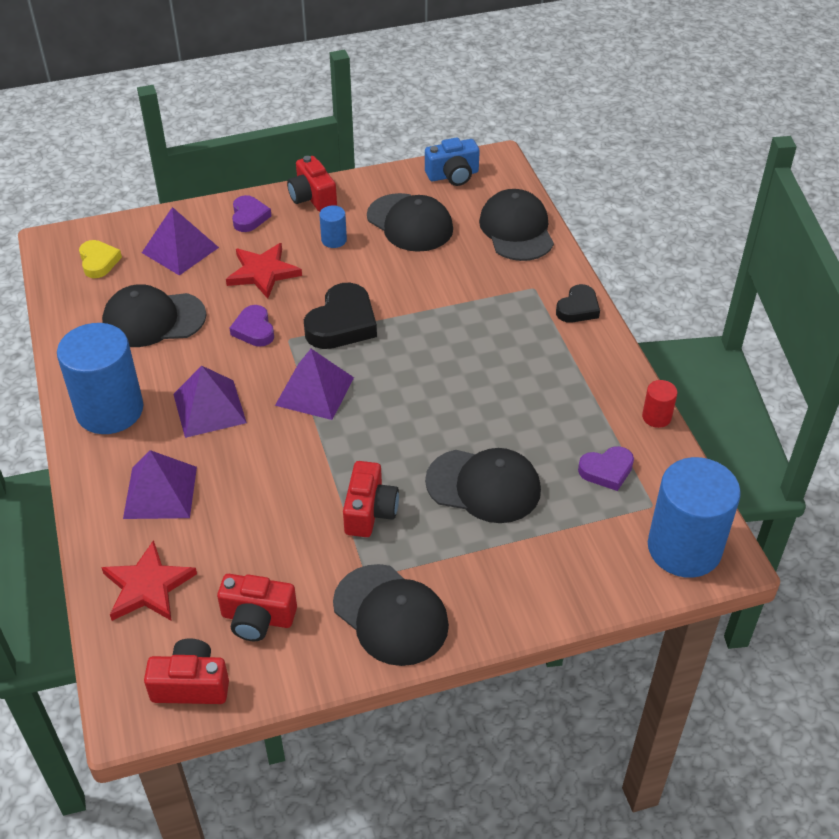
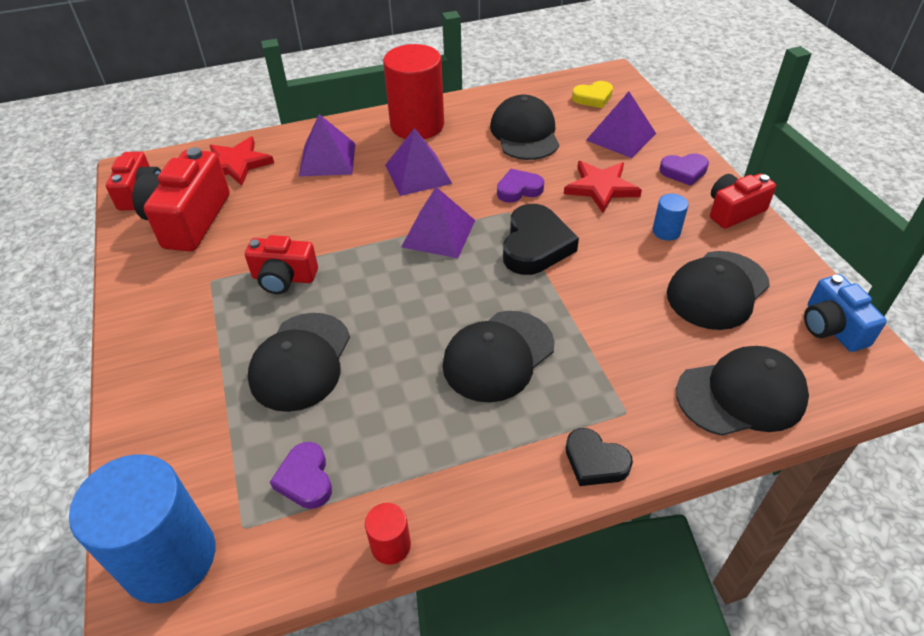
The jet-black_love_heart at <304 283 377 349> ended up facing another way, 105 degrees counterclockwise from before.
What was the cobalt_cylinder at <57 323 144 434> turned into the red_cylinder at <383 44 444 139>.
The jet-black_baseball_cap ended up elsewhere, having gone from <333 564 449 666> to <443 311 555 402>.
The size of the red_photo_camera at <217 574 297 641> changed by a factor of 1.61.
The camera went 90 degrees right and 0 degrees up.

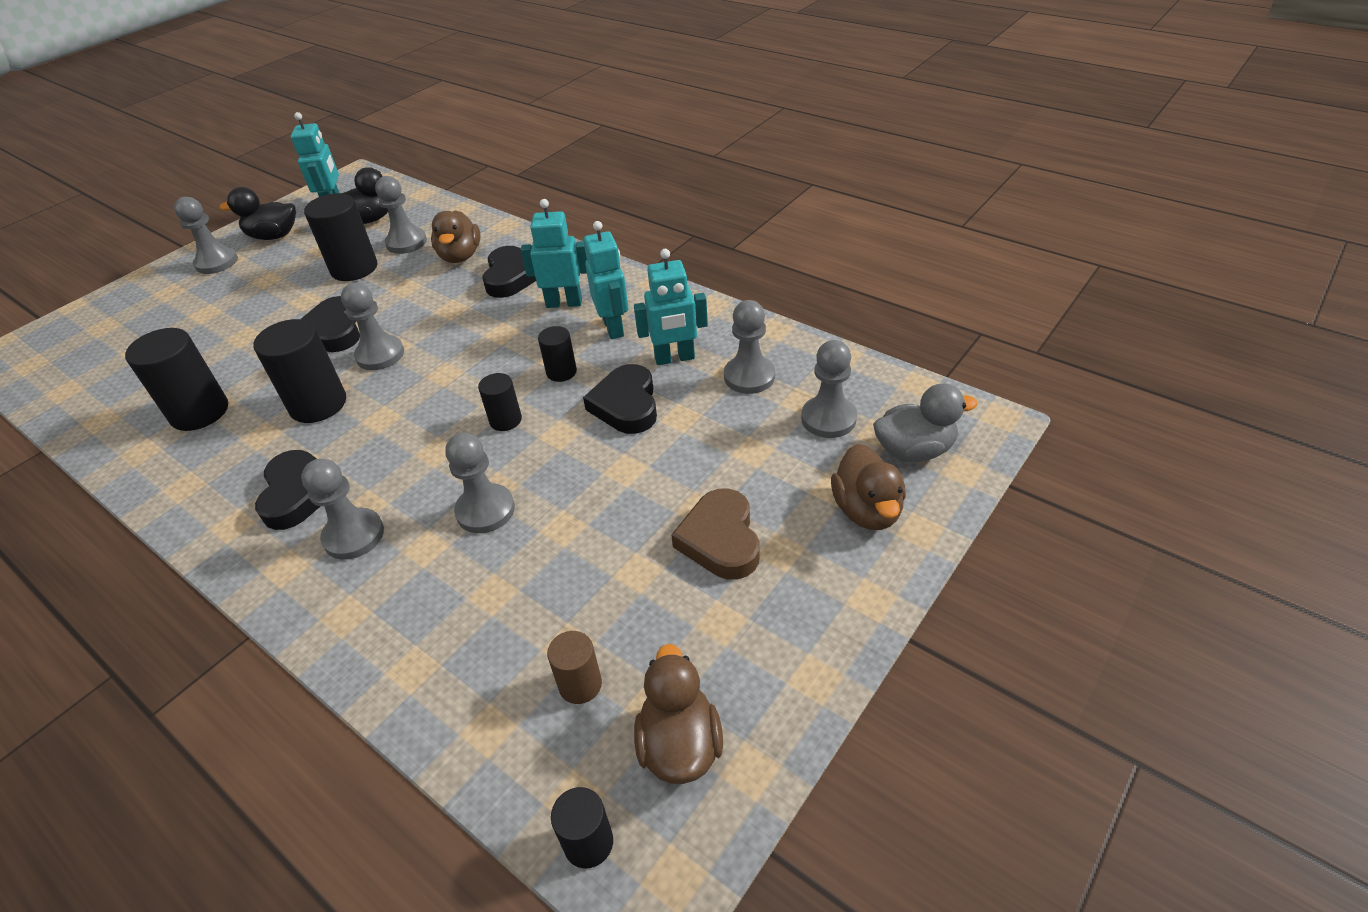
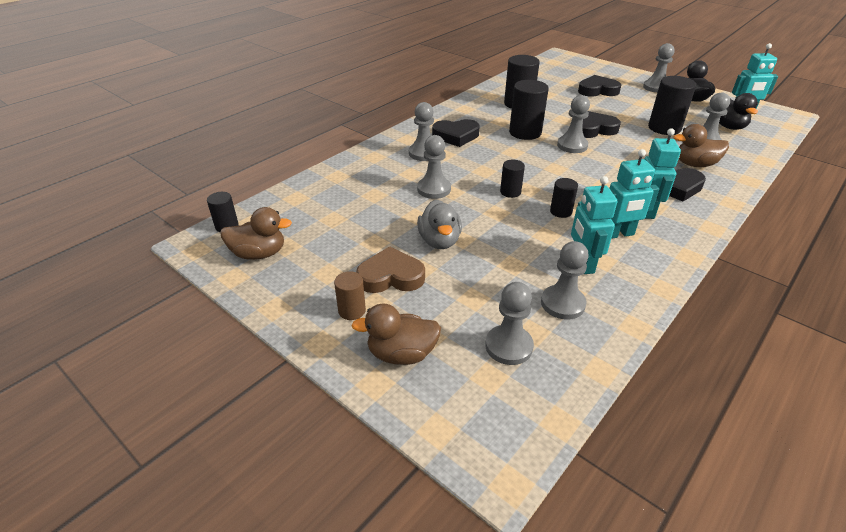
The jet-black_love_heart ended up elsewhere, having gone from <583 364 657 434> to <578 75 621 97>.
The gray_duck ended up elsewhere, having gone from <873 383 978 462> to <417 200 462 249>.
The russet_cylinder ended up elsewhere, having gone from <547 631 602 704> to <334 271 366 320>.
The camera went 90 degrees right and 5 degrees down.

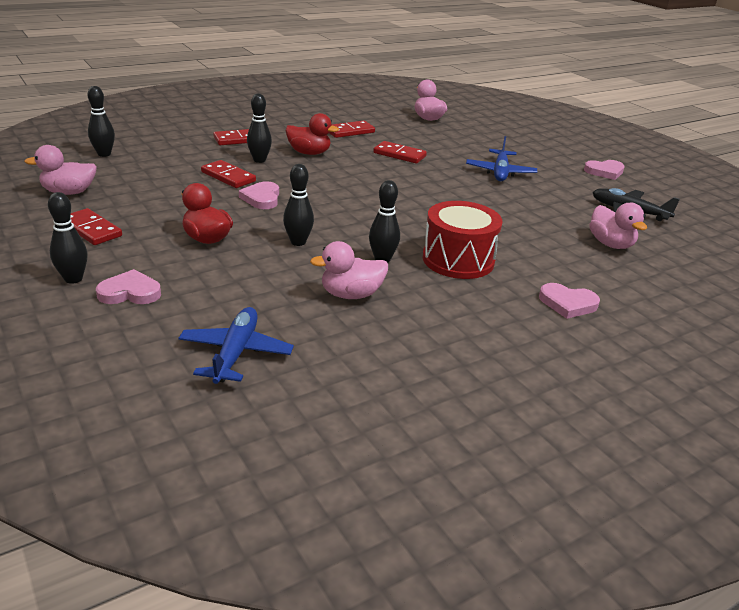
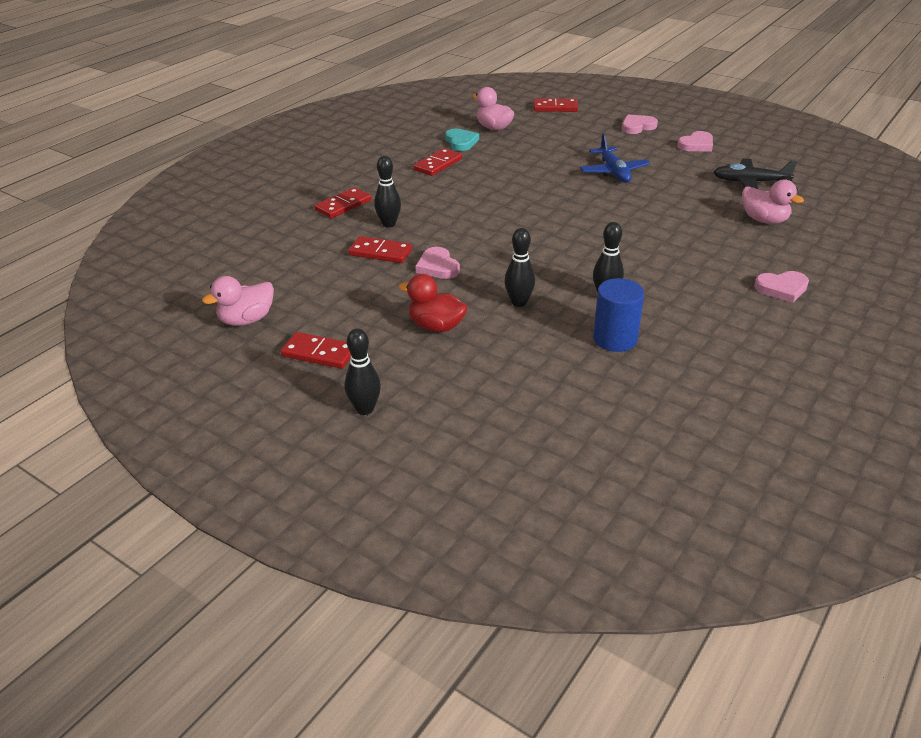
The second view lost the jet-black_bowling_pin at <88 86 115 157>.
The second view lost the red_duck at <286 113 339 155>.
The red_domino_piece ended up elsewhere, having gone from <373 141 427 163> to <534 98 578 112>.
The second view lost the red_snare_drum at <423 201 503 279>.
Where the rose-pink_duck stood at <310 241 388 299>, the cobalt_cylinder came to stand at <593 278 644 352>.
The rose-pink_love_heart ended up elsewhere, having gone from <96 269 161 304> to <622 115 658 134>.
The second view lost the cobalt_toy_plane at <178 307 294 384>.
The second view gained the turquoise_love_heart at <445 128 479 151>.
The camera went 20 degrees left and 5 degrees up.

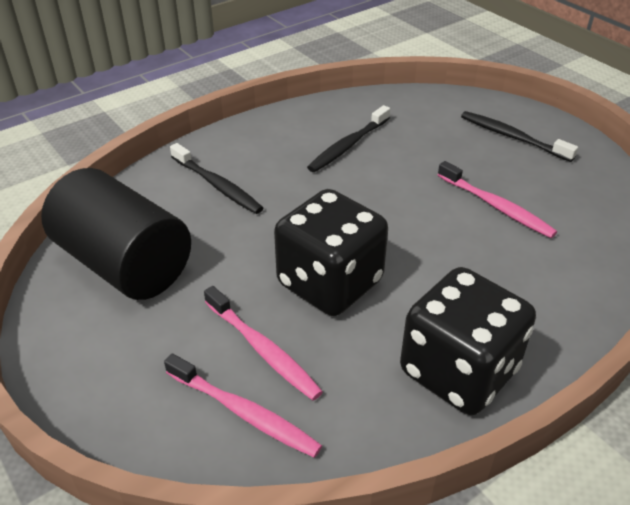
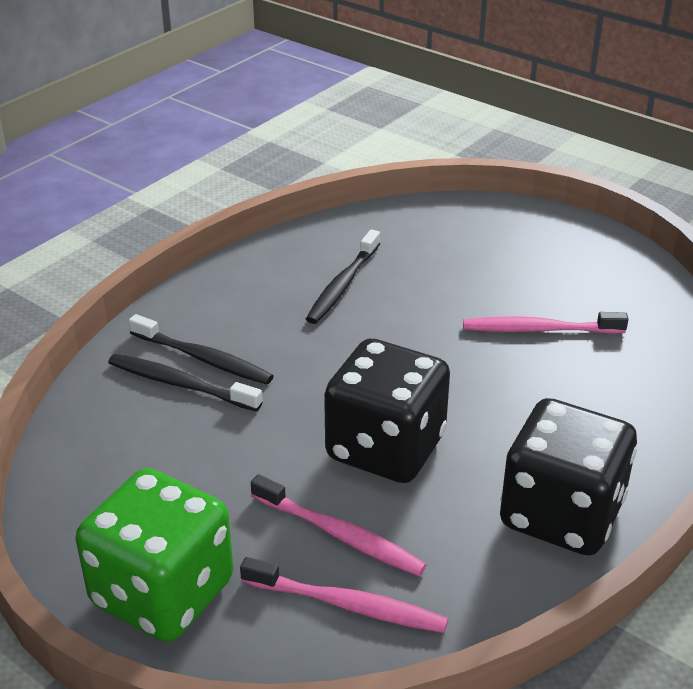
The jet-black_dental_brush ended up elsewhere, having gone from <461 111 578 162> to <108 354 262 412>.
The rose-pink_dental_brush at <438 161 557 238> ended up facing another way, 150 degrees clockwise from before.
The second view lost the jet-black_cylinder at <41 168 191 300>.
The second view gained the leaf-green_die at <76 468 234 642>.
The camera went 15 degrees left and 5 degrees down.

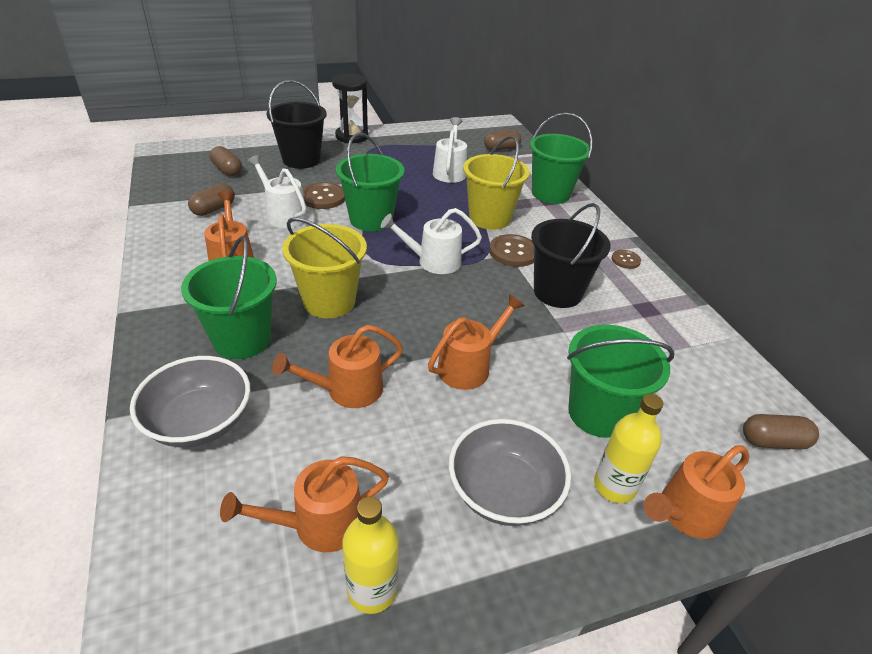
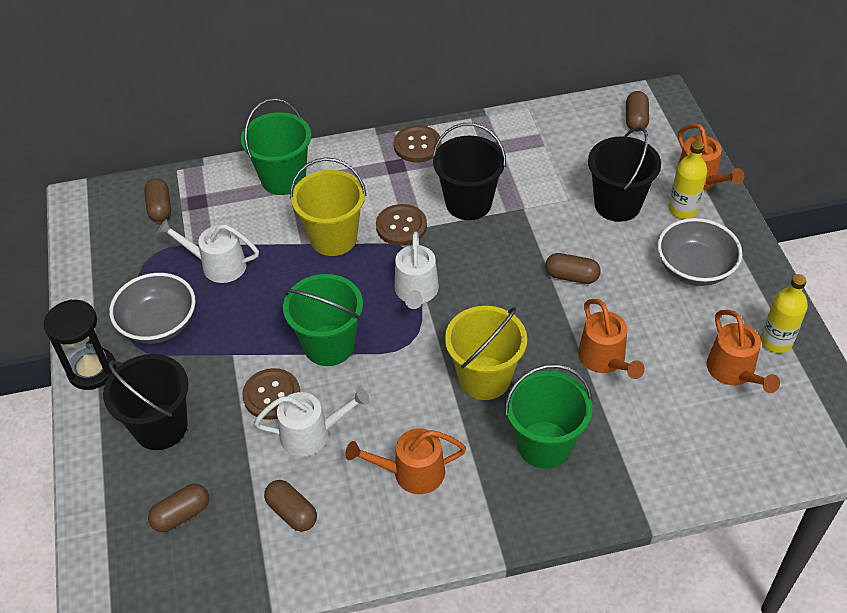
The snow-white_watering_pot at <247 155 307 228> ended up facing another way, 150 degrees counterclockwise from before.
The size of the russet_sewing_button at <612 250 641 269> changed by a factor of 1.72.
Where the orange_watering_pot stood at <428 294 525 390>, the russet_pill_shape came to stand at <545 253 601 284>.
What was the leaf-green_pail at <567 325 674 438> turned into the jet-black_pail at <588 126 661 222>.
The gray_serving_bowl ended up elsewhere, having gone from <130 356 250 448> to <109 273 196 344>.
The camera went 80 degrees left and 10 degrees up.

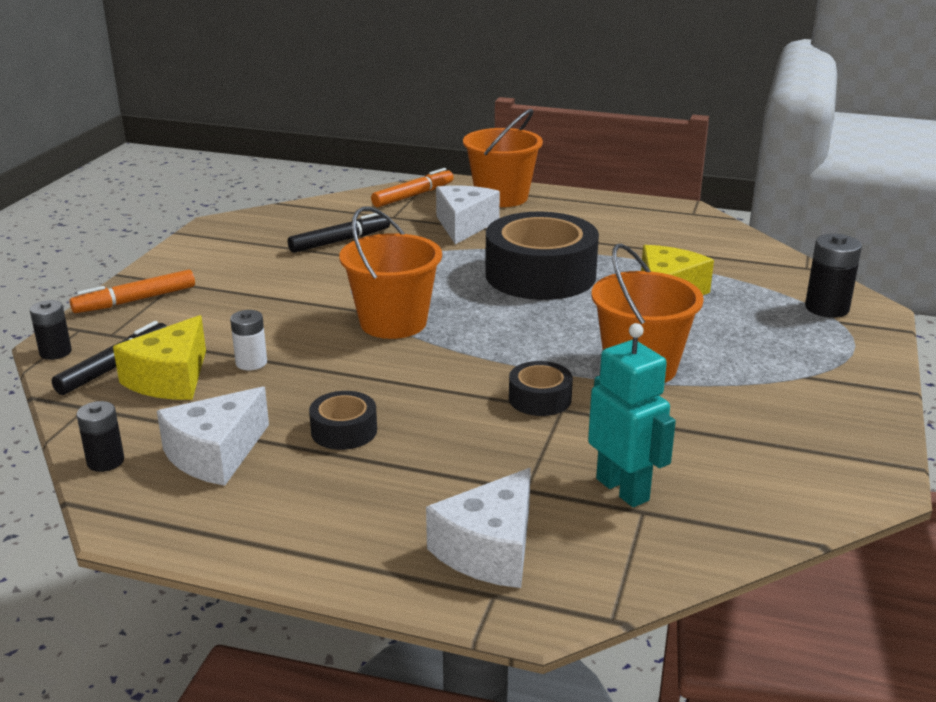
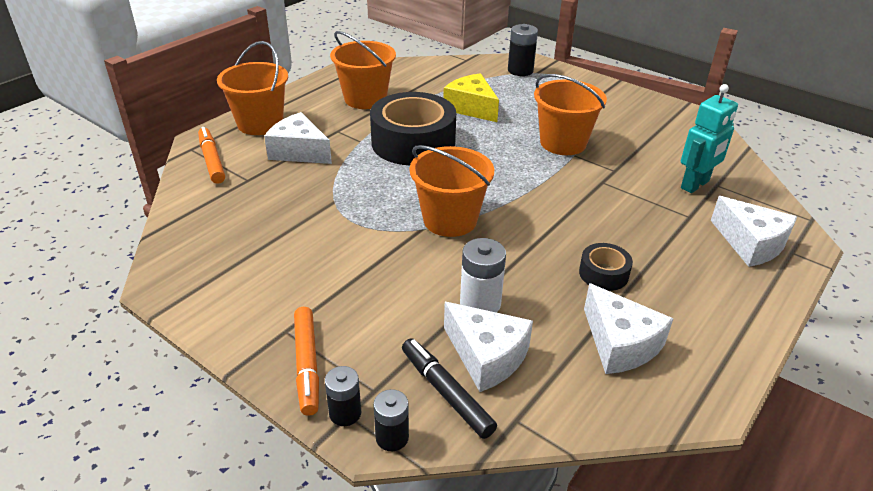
The second view lost the jet-black_marker at <288 213 390 253>.
The size of the snow-white_AA_battery at <230 310 267 370> changed by a factor of 1.51.
What was the golden_piece_of_cheese at <113 315 206 400> turned into the snow-white_piece_of_cheese at <444 302 533 392>.
The turquoise_toy_robot at <588 323 676 507> ended up facing another way, 150 degrees clockwise from before.
The second view lost the jet-black_roll_of_tape at <509 361 573 416>.
The jet-black_AA_battery ended up elsewhere, having gone from <77 401 124 472> to <325 366 361 426>.
The second view gained the orange_pail at <330 31 396 109>.
The camera went 70 degrees left and 10 degrees up.

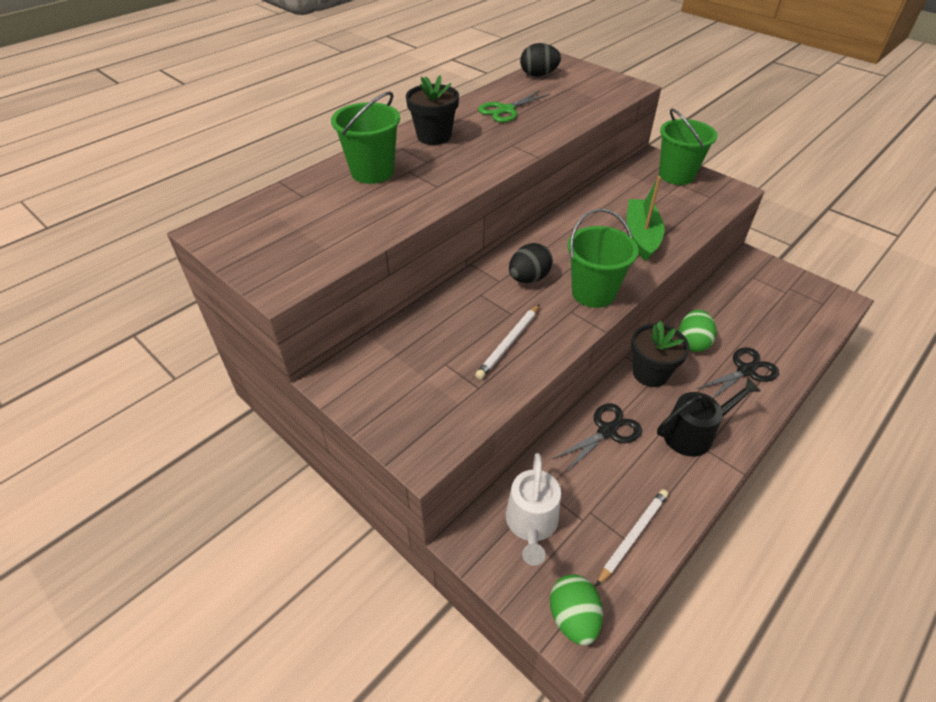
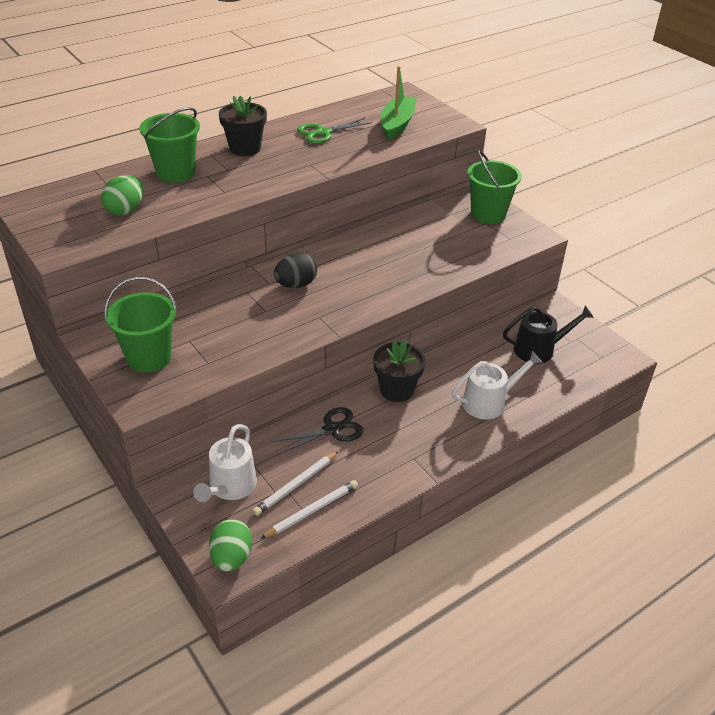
The second view lost the jet-black_egg_shape at <520 43 561 77>.
The leaf-green_sailboat ended up elsewhere, having gone from <627 176 665 261> to <380 66 417 140>.
The leaf-green_pail ended up elsewhere, having gone from <567 209 639 308> to <104 277 177 373>.
The snow-white_lead_pencil ended up elsewhere, having gone from <475 304 540 380> to <253 451 339 516>.
The leaf-green_egg_shape ended up elsewhere, having gone from <679 310 716 352> to <101 175 143 215>.
Where the jet-black_scissors stood at <697 347 779 398>, the snow-white_watering_pot came to stand at <452 351 543 419>.
The jet-black_watering_pot ended up elsewhere, having gone from <657 378 761 457> to <503 306 594 364>.
The camera went 10 degrees right and 5 degrees down.

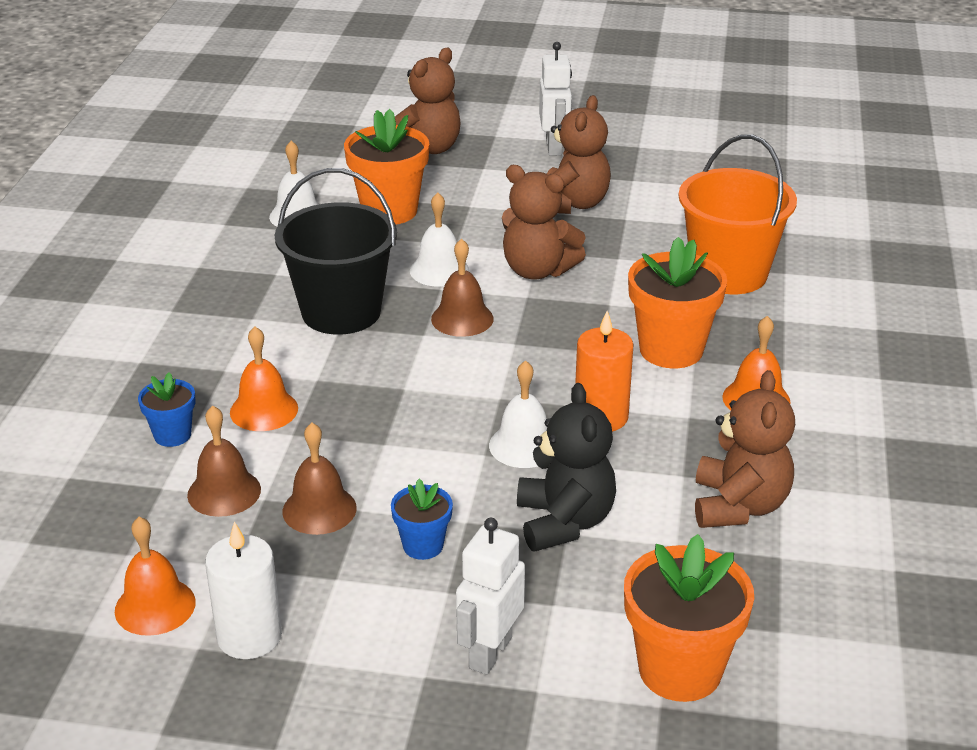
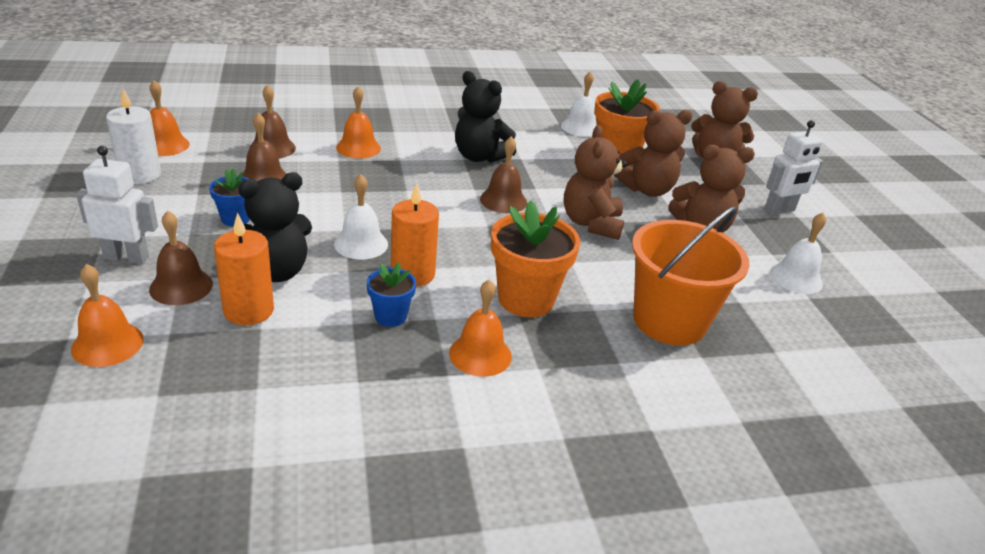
Where the jet-black_pail stood at <275 168 397 335>, the jet-black_stuffed_bear came to stand at <455 71 516 163>.
The snow-white_hand_bell ended up elsewhere, having gone from <410 192 469 287> to <770 213 826 294>.
The russet_stuffed_bear ended up elsewhere, having gone from <695 370 795 528> to <614 110 693 197>.
The cobalt_flower_pot ended up elsewhere, having gone from <138 372 195 447> to <366 263 416 327>.
Where the orange_flower_pot stood at <624 534 754 702>, the orange_hand_bell came to stand at <71 264 144 367>.
The second view gained the russet_hand_bell at <149 211 213 305>.
The second view gained the orange_candle at <214 213 274 325>.
The camera went 65 degrees right and 0 degrees up.

